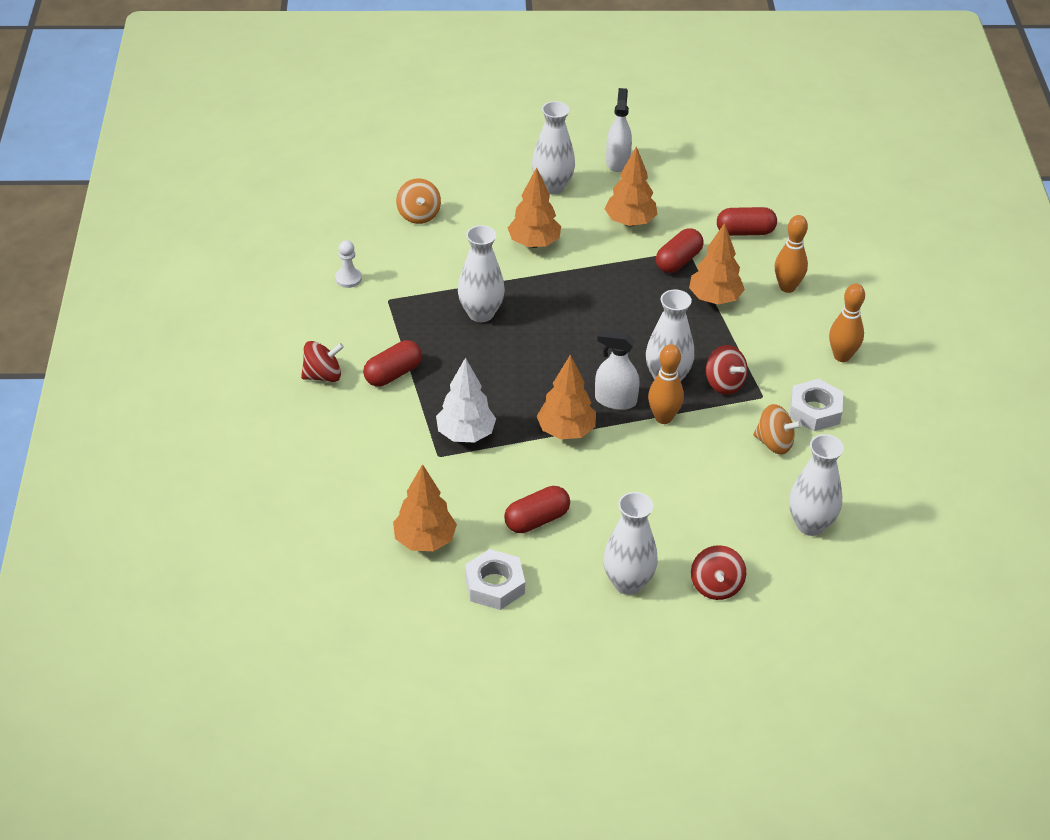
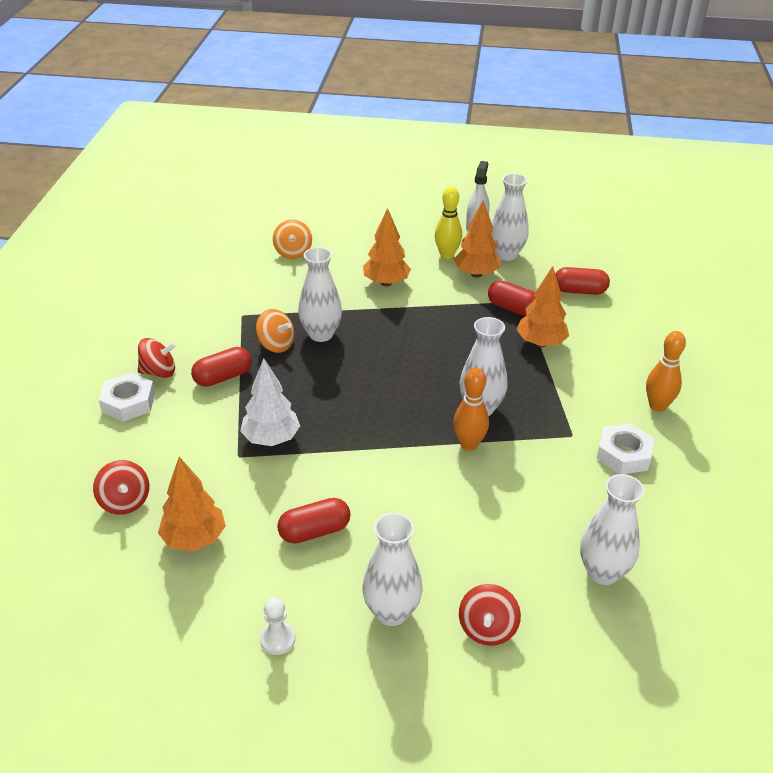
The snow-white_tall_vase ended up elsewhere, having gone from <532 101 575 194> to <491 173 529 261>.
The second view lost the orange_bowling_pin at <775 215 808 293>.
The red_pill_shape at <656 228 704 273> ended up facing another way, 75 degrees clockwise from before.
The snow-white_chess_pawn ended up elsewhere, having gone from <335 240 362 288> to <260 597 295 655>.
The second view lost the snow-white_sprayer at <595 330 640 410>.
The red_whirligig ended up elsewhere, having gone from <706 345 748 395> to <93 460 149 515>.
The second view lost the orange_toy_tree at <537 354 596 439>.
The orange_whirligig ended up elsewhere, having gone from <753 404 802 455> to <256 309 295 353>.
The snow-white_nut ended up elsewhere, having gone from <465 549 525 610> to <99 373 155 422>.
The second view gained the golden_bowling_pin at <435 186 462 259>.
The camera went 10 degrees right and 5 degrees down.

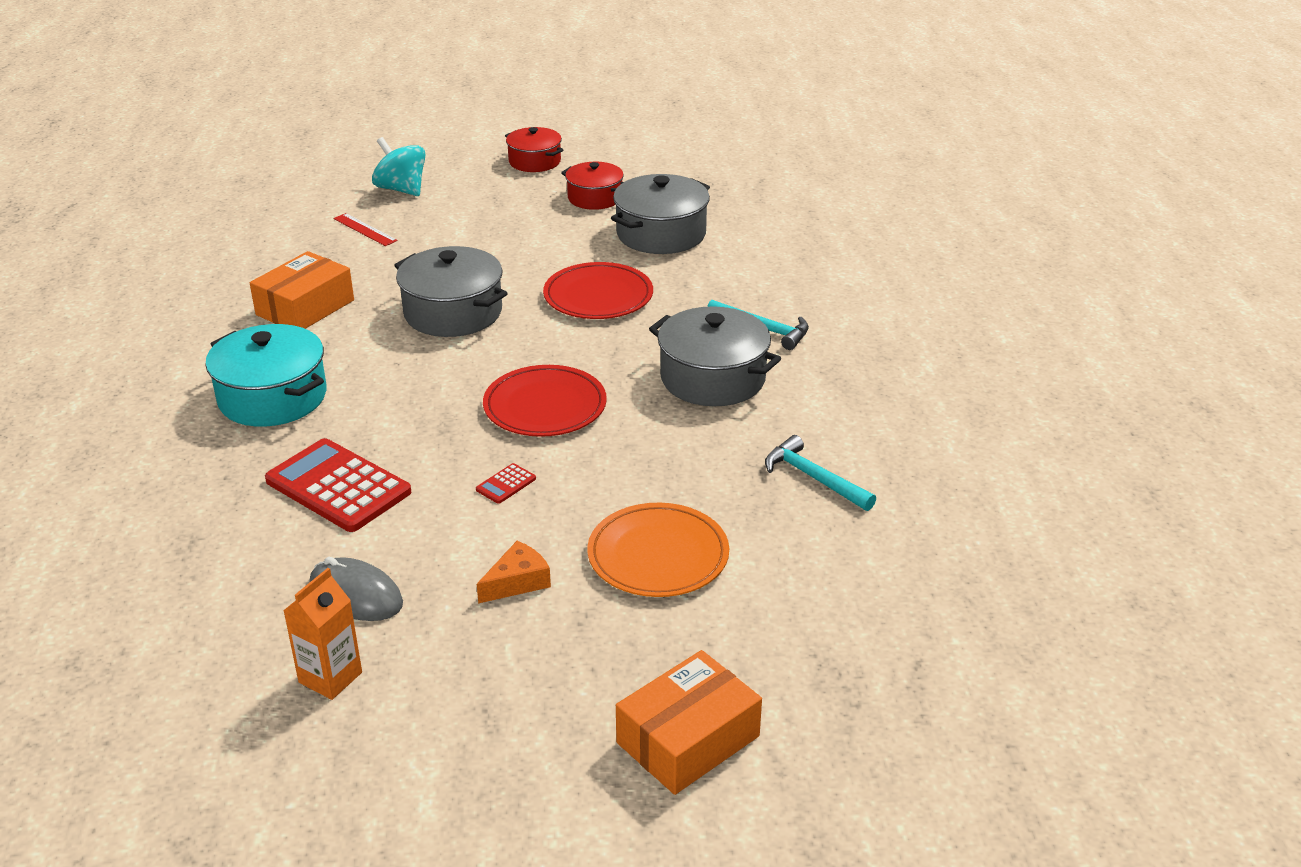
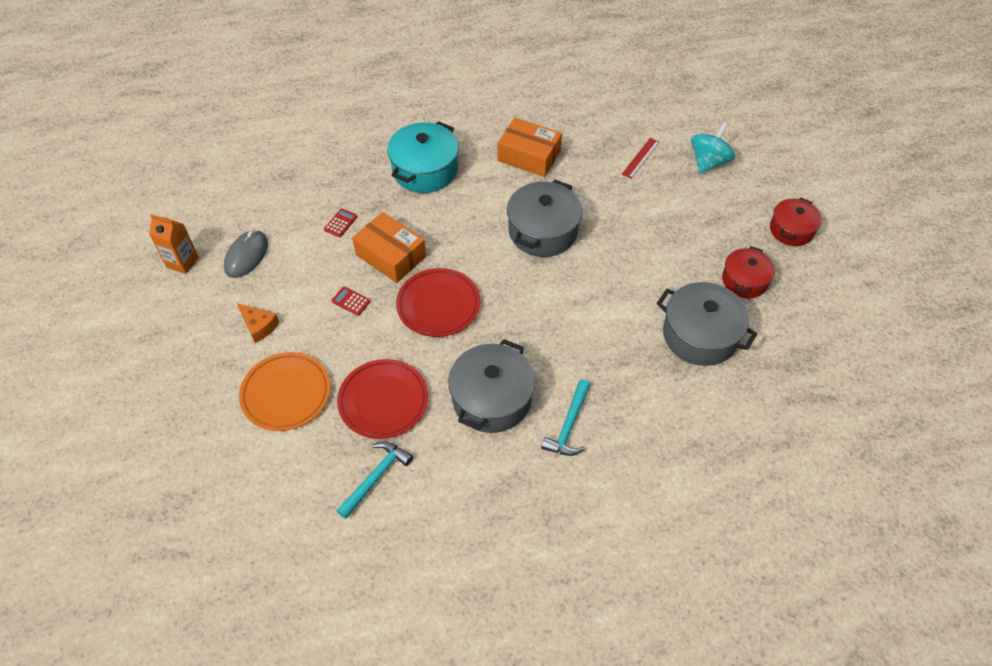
The red_flat_dish ended up elsewhere, having gone from <543 262 653 319> to <337 359 428 439>.
The size of the red_pocket_calculator at <265 438 411 532> changed by a factor of 0.41.
The orange_package ended up elsewhere, having gone from <616 650 762 795> to <352 212 426 283>.
The camera went 80 degrees right and 20 degrees up.

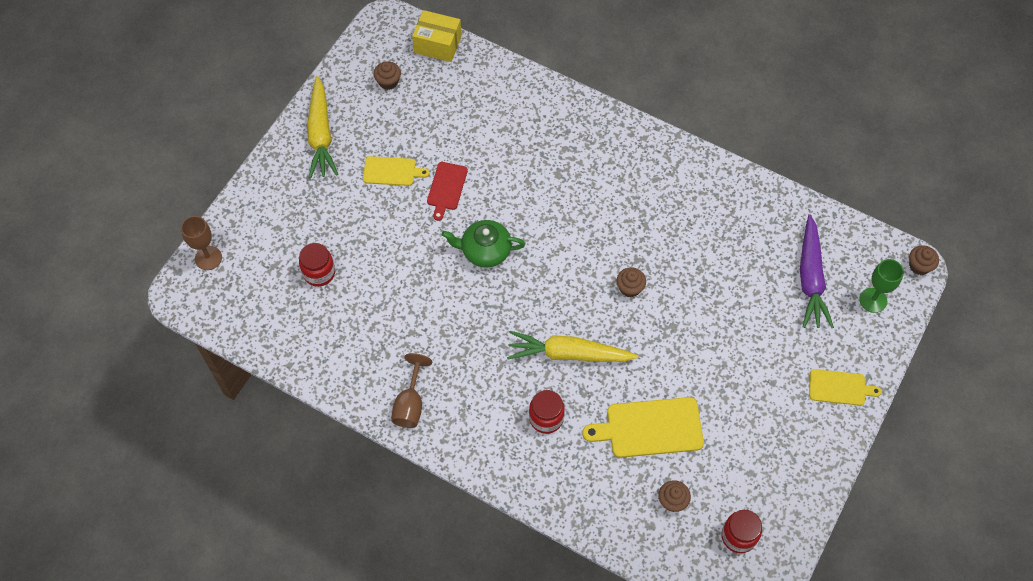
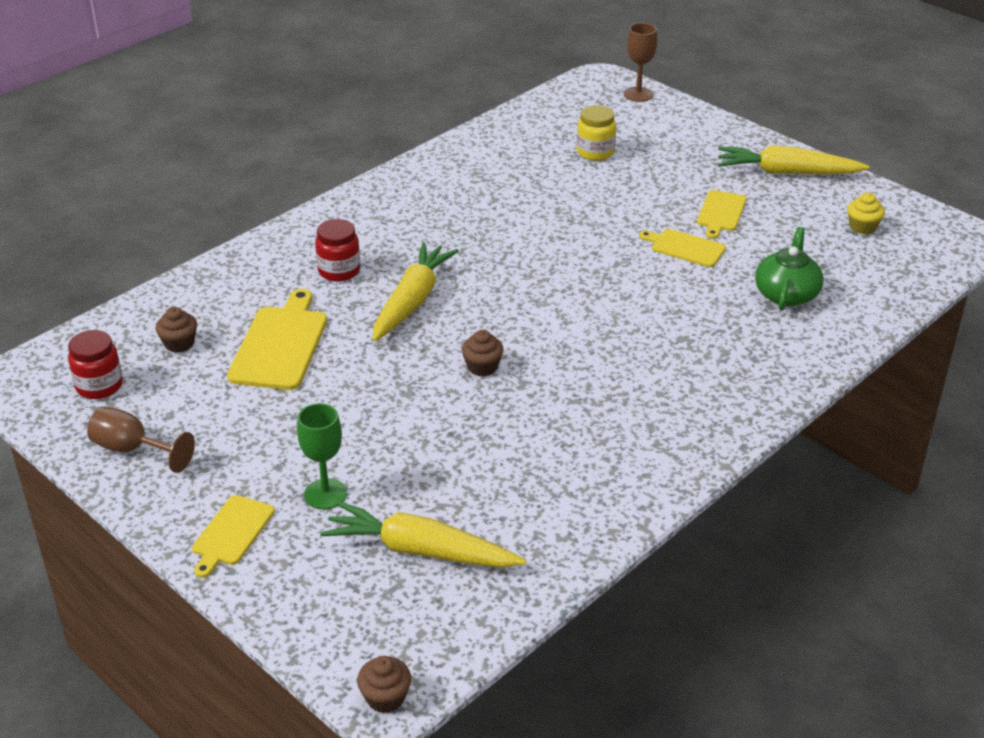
The second view lost the golden_package at <412 10 462 62>.
What was the russet_cupcake at <374 61 401 90> turned into the golden_cupcake at <847 192 885 234>.
What was the red_chopping_board at <427 162 468 221> turned into the golden_chopping_board at <639 229 726 267>.
What was the purple_carrot at <800 214 834 328> turned into the golden_carrot at <320 501 526 568>.
The leaf-green_teapot ended up elsewhere, having gone from <442 220 525 268> to <755 227 824 311>.
What was the red_jam_jar at <299 243 335 287> turned into the golden_jam_jar at <577 105 616 161>.
The leaf-green_chalice ended up elsewhere, having gone from <859 259 904 313> to <297 403 347 509>.
The russet_chalice ended up elsewhere, having gone from <391 353 432 428> to <87 406 195 473>.
The camera went 105 degrees right and 25 degrees down.

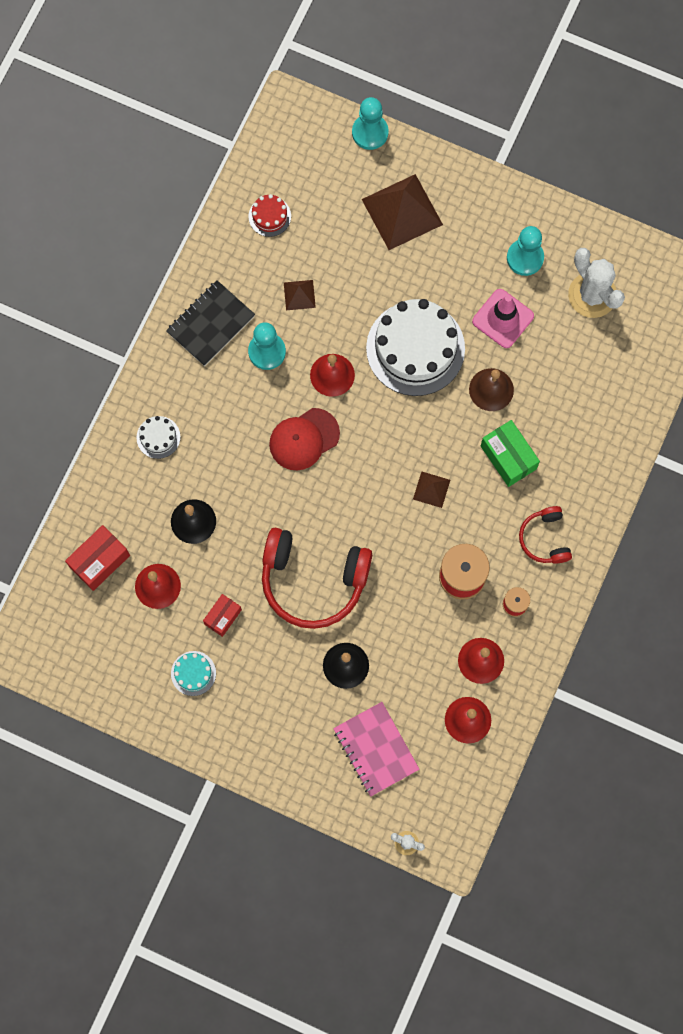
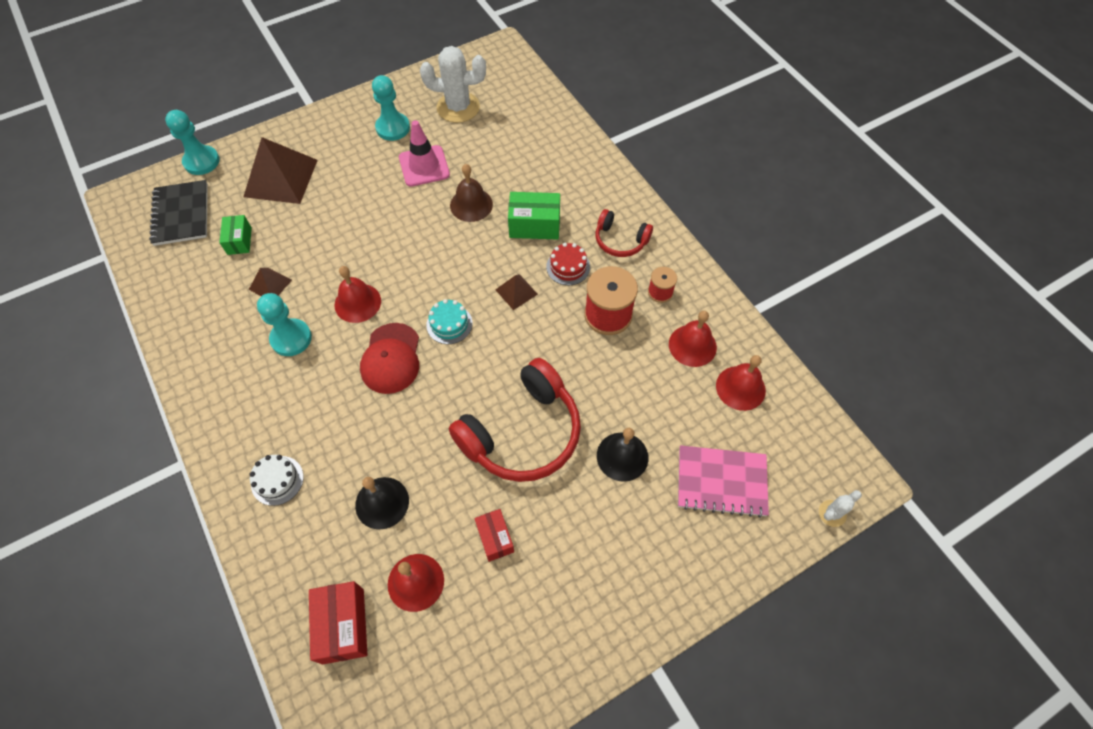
The red_cake ended up elsewhere, having gone from <248 194 291 237> to <546 243 590 285>.
The jet-black_notepad ended up elsewhere, having gone from <166 280 255 366> to <149 180 208 246>.
The second view lost the snow-white_cake at <366 299 465 396>.
The turquoise_cake ended up elsewhere, having gone from <171 651 216 696> to <426 299 472 344>.
The second view gained the leaf-green_package at <219 215 252 255>.
The camera went 55 degrees left and 15 degrees down.

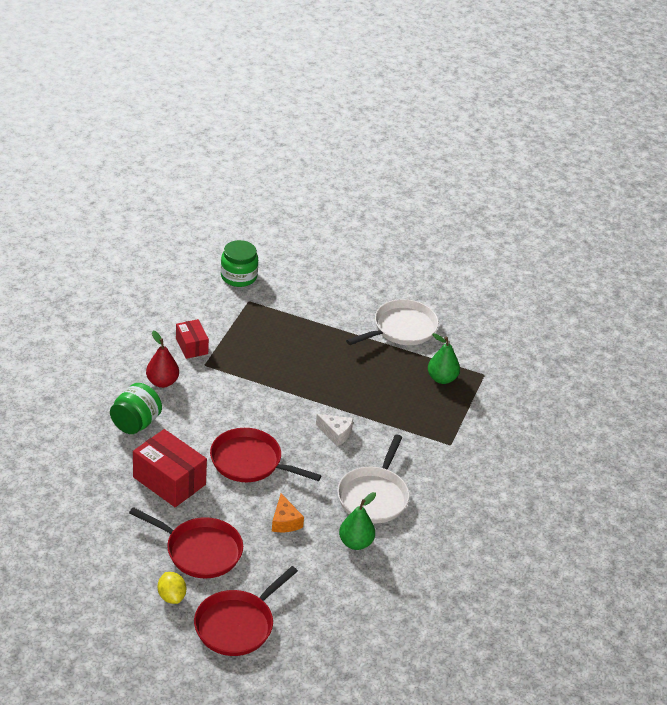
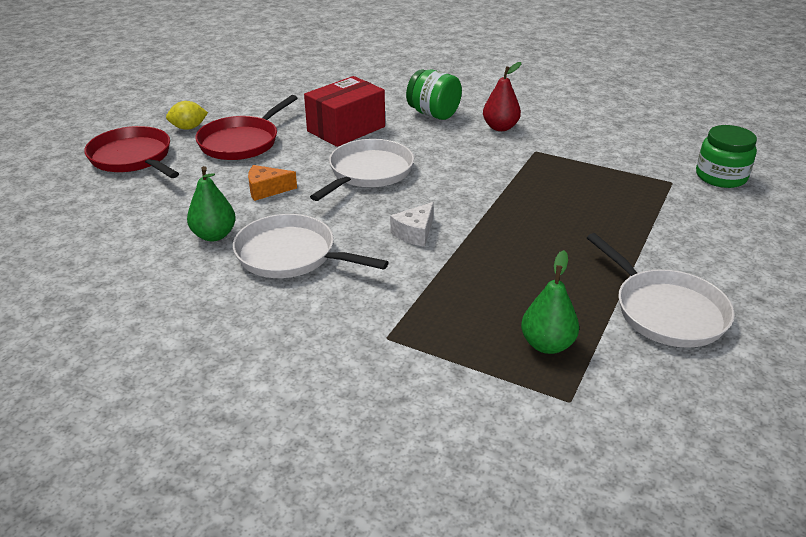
The second view lost the red_package at <176 319 209 359>.
What was the red_pan at <210 428 322 482> turned into the snow-white_pan at <310 139 414 201>.
The camera went 100 degrees right and 5 degrees down.

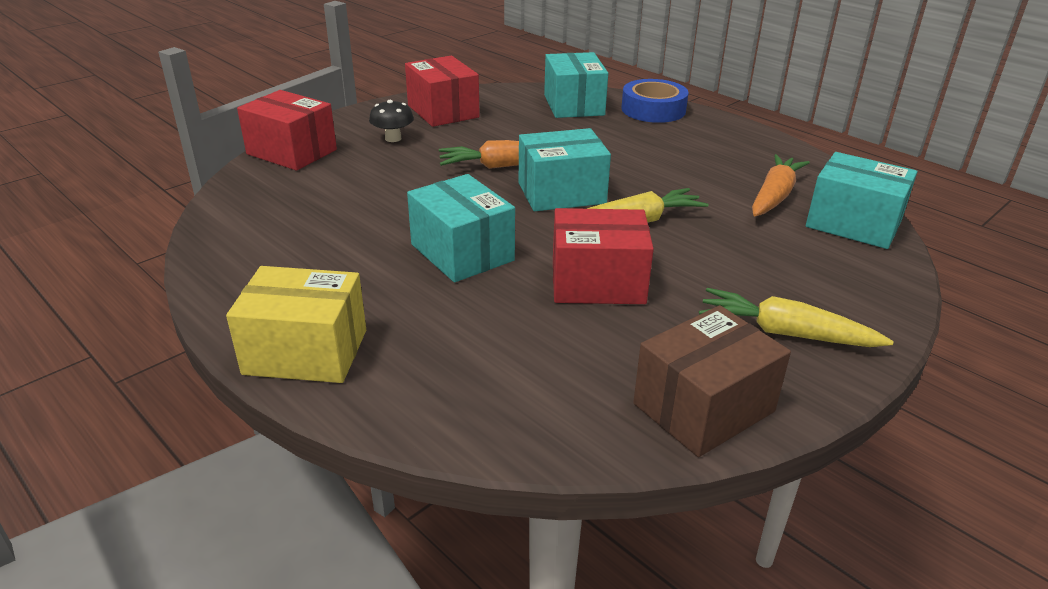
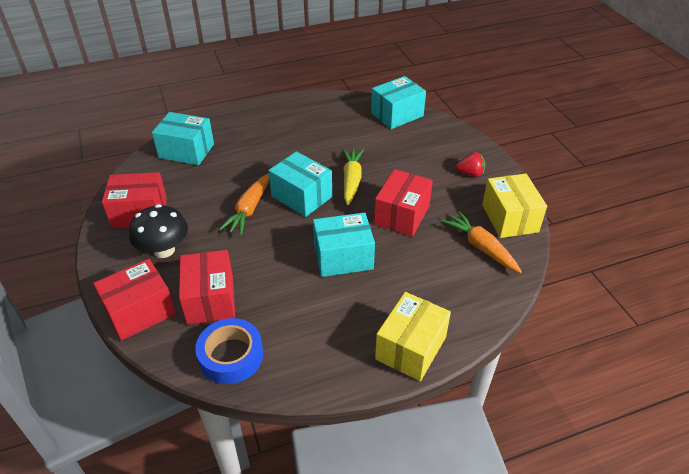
The cobalt_roll_of_tape ended up elsewhere, having gone from <621 79 689 123> to <195 318 263 384>.
The size of the jet-black_mushroom at <369 100 414 142> changed by a factor of 1.63.
The turquoise_package at <519 128 611 211> ended up facing another way, 60 degrees counterclockwise from before.
The orange_carrot ended up elsewhere, having gone from <752 154 810 216> to <441 211 522 273>.
Where the golden_carrot stood at <699 288 894 347>, the red_strawberry came to stand at <456 152 486 177>.
What was the russet_package at <633 305 791 457> turned into the golden_package at <482 174 547 238>.
The second view gained the red_package at <179 250 235 325>.
The camera went 65 degrees left and 10 degrees up.

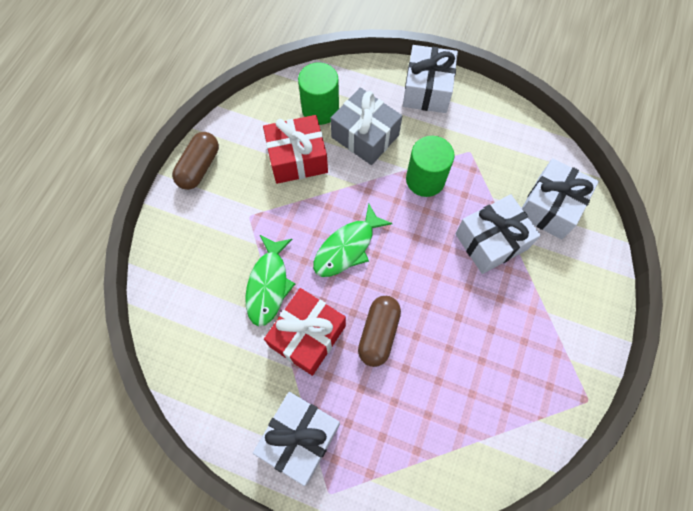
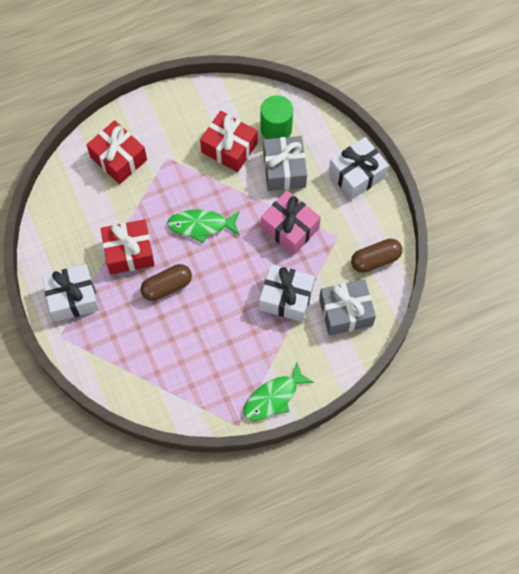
The russet_pill_shape ended up elsewhere, having gone from <172 132 219 190> to <351 239 402 273>.
Where the leaf-green_cylinder stood at <406 136 455 197>, the rose-pink_present came to stand at <261 190 321 255>.
What was the snow-white_present at <522 158 599 240> turned into the gray_present at <319 279 376 336>.
The leaf-green_fish_figure ended up elsewhere, having gone from <245 235 295 326> to <243 363 314 421>.
The second view gained the red_present at <87 120 147 184>.
The camera went 45 degrees right and 0 degrees up.

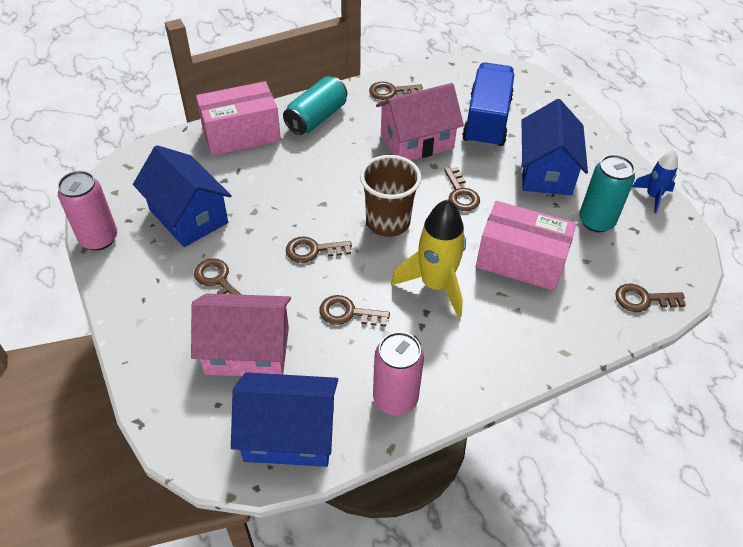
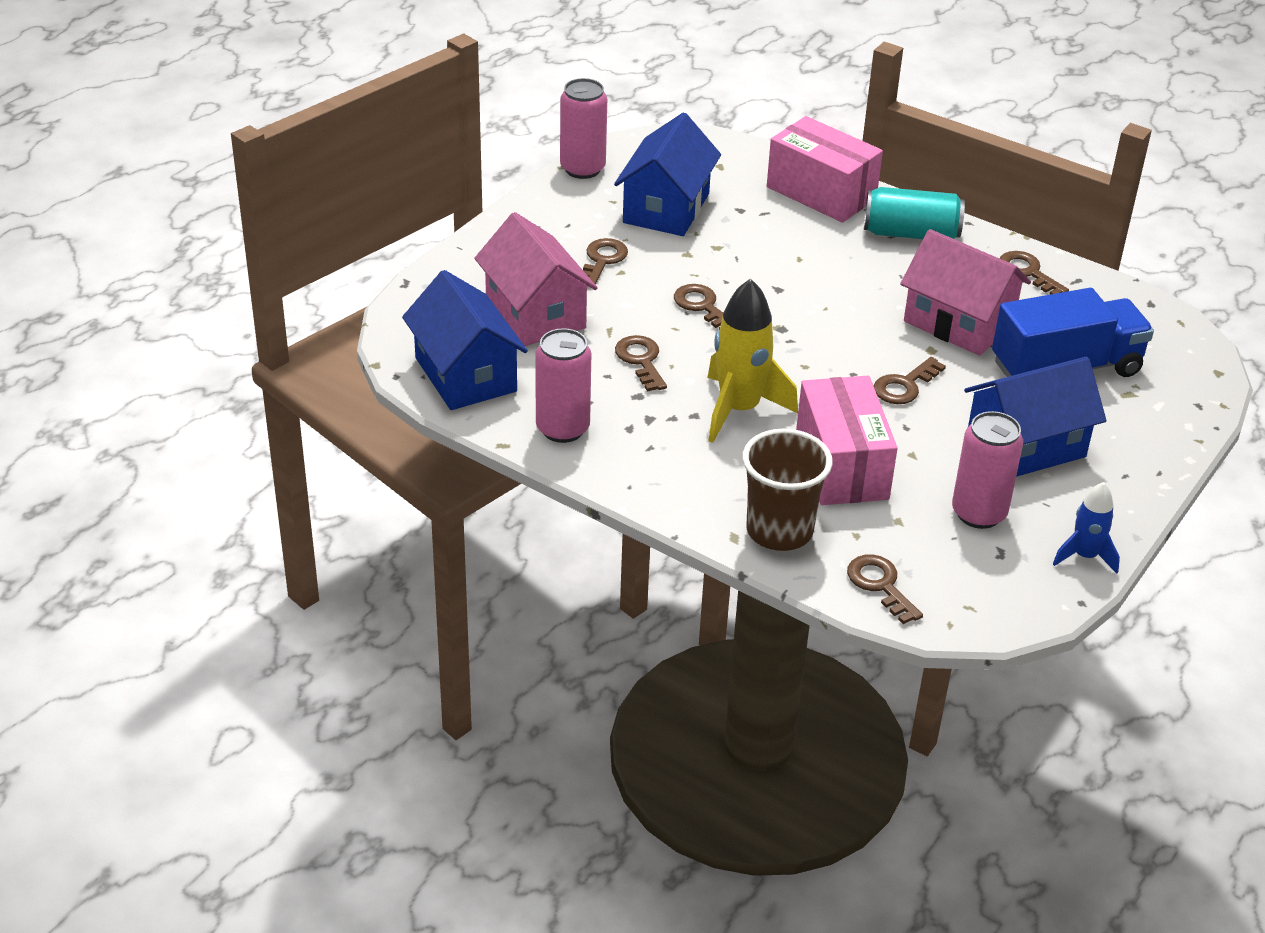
The russet_beaker ended up elsewhere, having gone from <360 155 422 237> to <742 429 833 551>.
What was the turquoise_can at <579 155 635 232> turned into the rose-pink_can at <952 411 1023 529>.
The camera went 60 degrees right and 10 degrees down.

